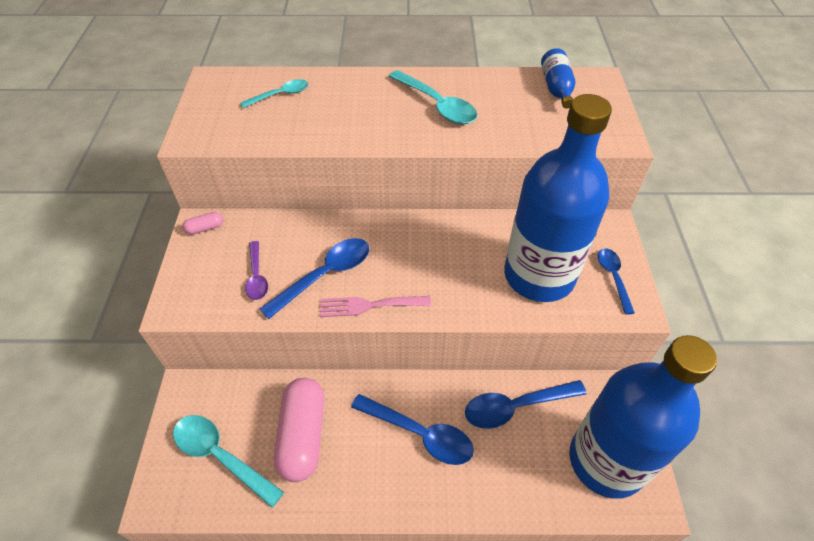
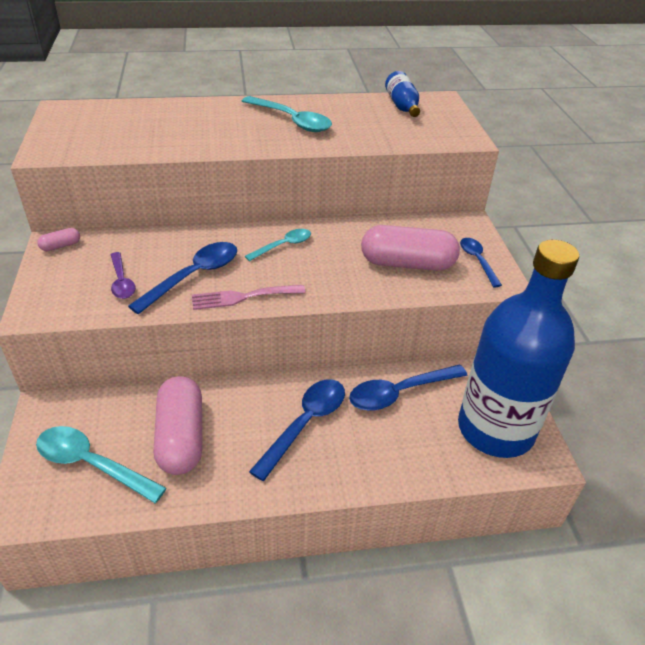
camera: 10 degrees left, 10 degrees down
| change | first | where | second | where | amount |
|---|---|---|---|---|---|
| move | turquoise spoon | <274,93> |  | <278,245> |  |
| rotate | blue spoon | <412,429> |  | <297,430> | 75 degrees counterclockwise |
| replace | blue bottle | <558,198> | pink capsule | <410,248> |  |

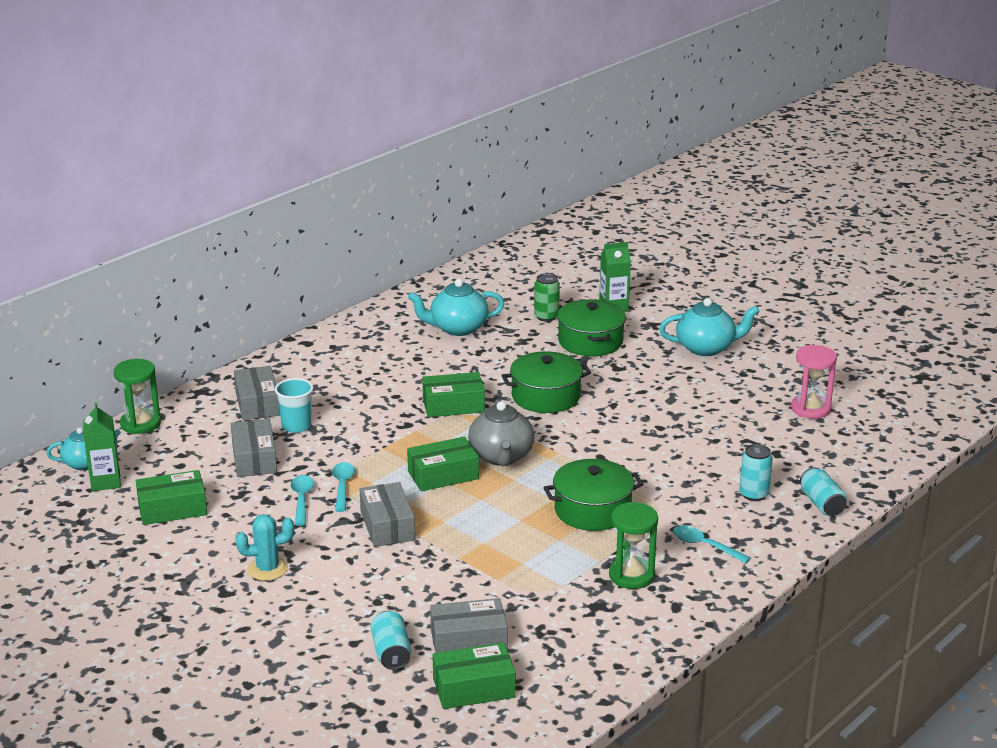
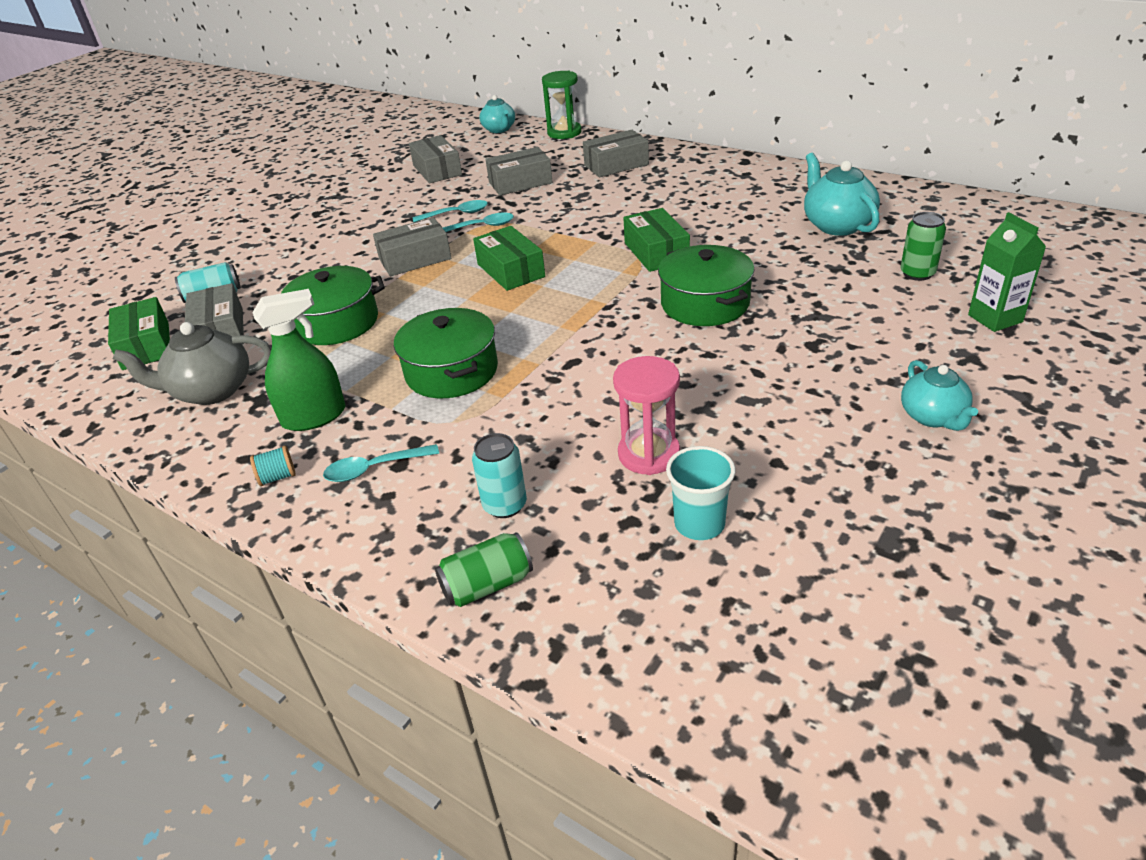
camera: 85 degrees right, 10 degrees up
| change | first | where | second | where | amount |
|---|---|---|---|---|---|
| delete | green carton | <102,446> |  |  |  |
| recolor | green box | <171,497> | grey box | <435,159> |  |
| delete | turquoise cactus | <265,547> |  |  |  |
| move | turquoise cup | <294,405> |  | <701,493> |  |
| move | grey teapot | <501,432> |  | <192,363> |  |
| move | green pot | <591,327> |  | <333,305> |  |
| replace | green hourglass | <633,545> | green spray bottle | <298,360> |  |
| resize | turquoise teapot | <709,327> |  | <939,395> | x0.66 |
| rotate | turquoise spoon | <711,545> |  | <381,463> | 135 degrees counterclockwise |
| move | pink hourglass | <814,382> |  | <646,415> |  |
| recolor | turquoise can | <823,491> | green can | <484,569> |  |
| insert |  |  | turquoise spool | <273,466> |  |

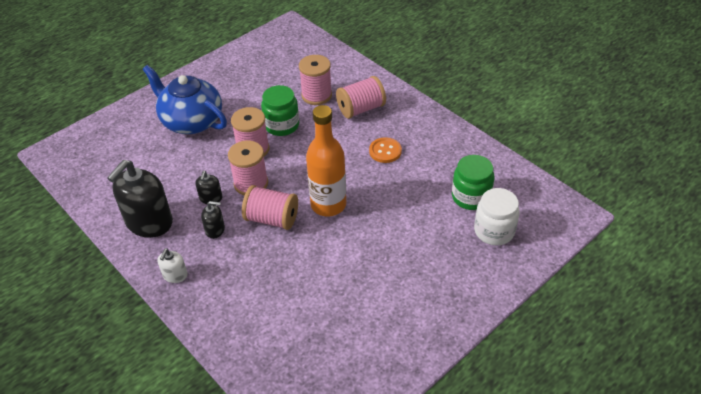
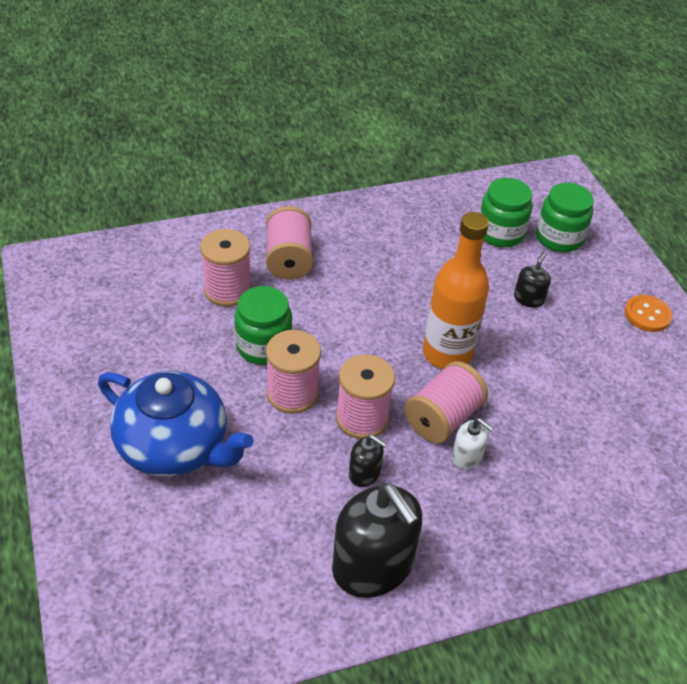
camera: 70 degrees left, 0 degrees up
| change | first | where | second | where | amount |
|---|---|---|---|---|---|
| rotate | blue teapot | <185,99> |  | <176,424> | 120 degrees counterclockwise |
| move | white soap dispenser | <173,265> |  | <472,443> |  |
| move | black soap dispenser | <213,220> |  | <532,279> |  |
| move | orange button | <385,150> |  | <649,313> |  |
| recolor | white jar | <497,216> | green jar | <565,217> |  |

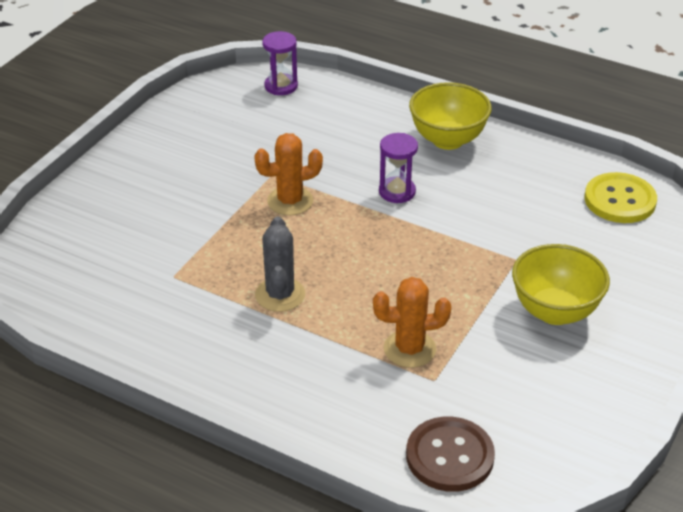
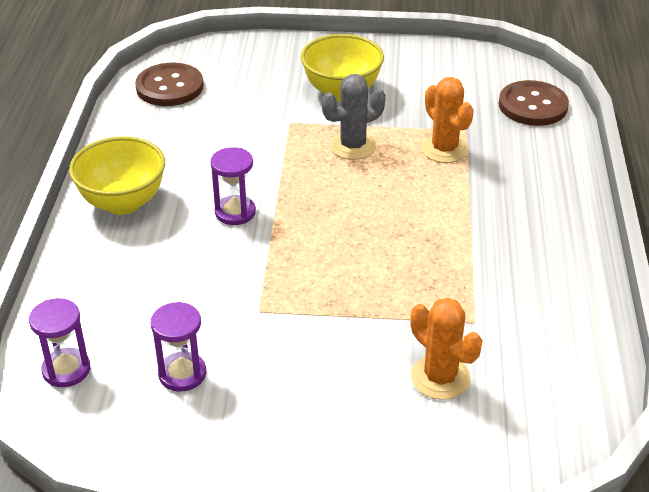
camera: 115 degrees left, 0 degrees up
| change | first | where | second | where | amount |
|---|---|---|---|---|---|
| move | orange cactus | <288,174> |  | <446,349> |  |
| move | grey cactus | <280,264> |  | <354,117> |  |
| recolor | yellow button | <621,197> | brown button | <169,84> |  |
| insert |  |  | purple hourglass | <178,347> |  |

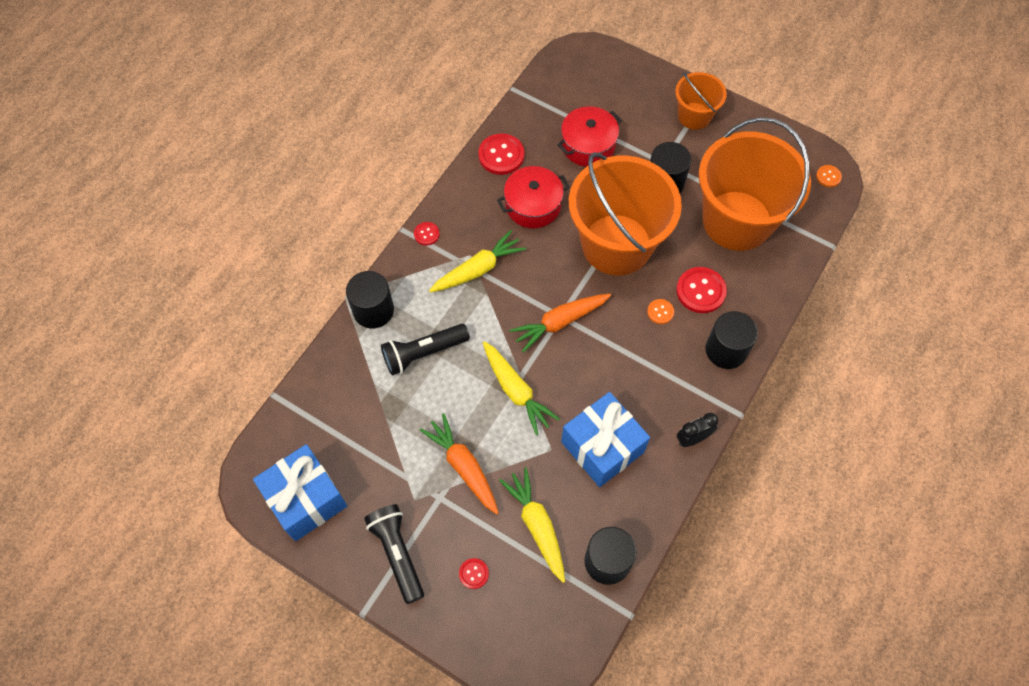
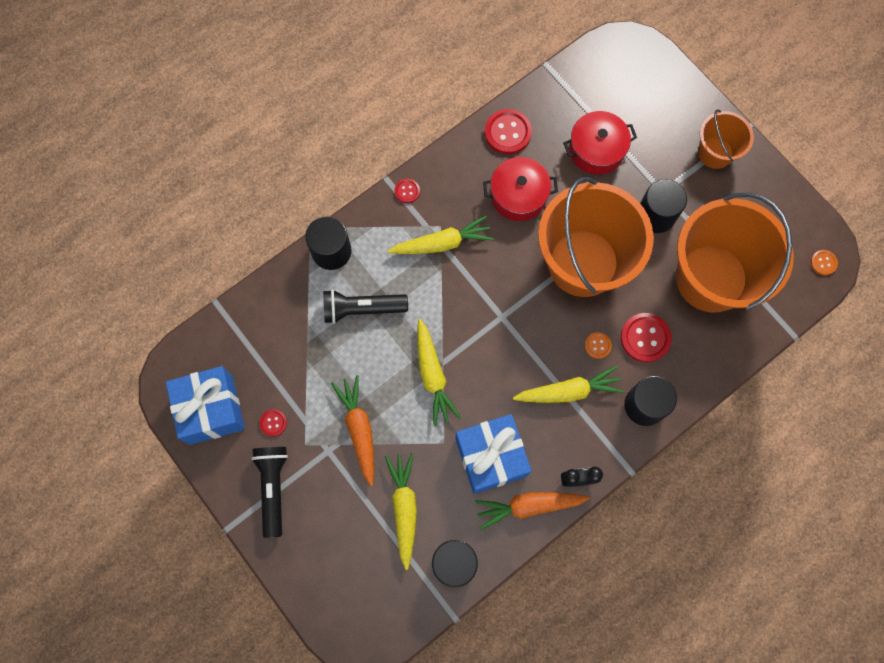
camera: 20 degrees right, 10 degrees up
| change | first | where | second | where | amount |
|---|---|---|---|---|---|
| move | red button | <474,573> |  | <273,423> |  |
| move | orange carrot | <560,323> |  | <532,511> |  |
| insert |  |  | yellow carrot | <568,384> |  |

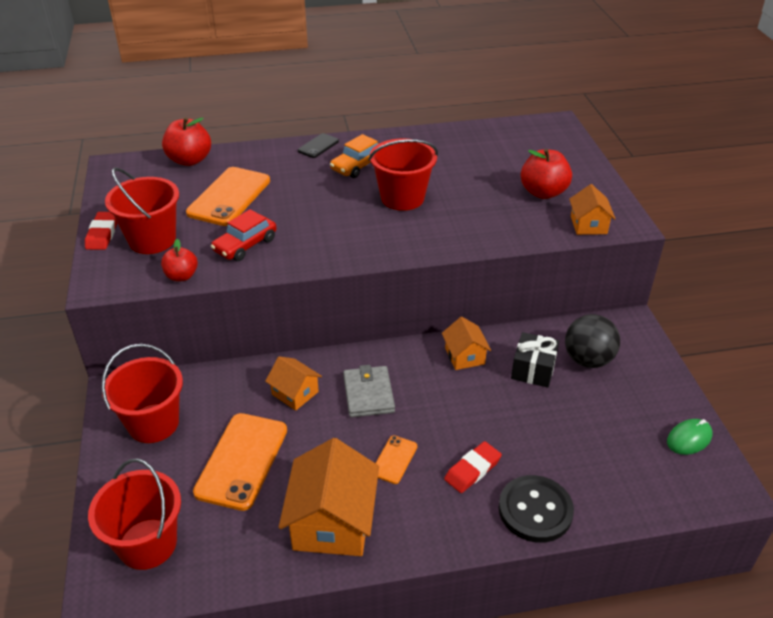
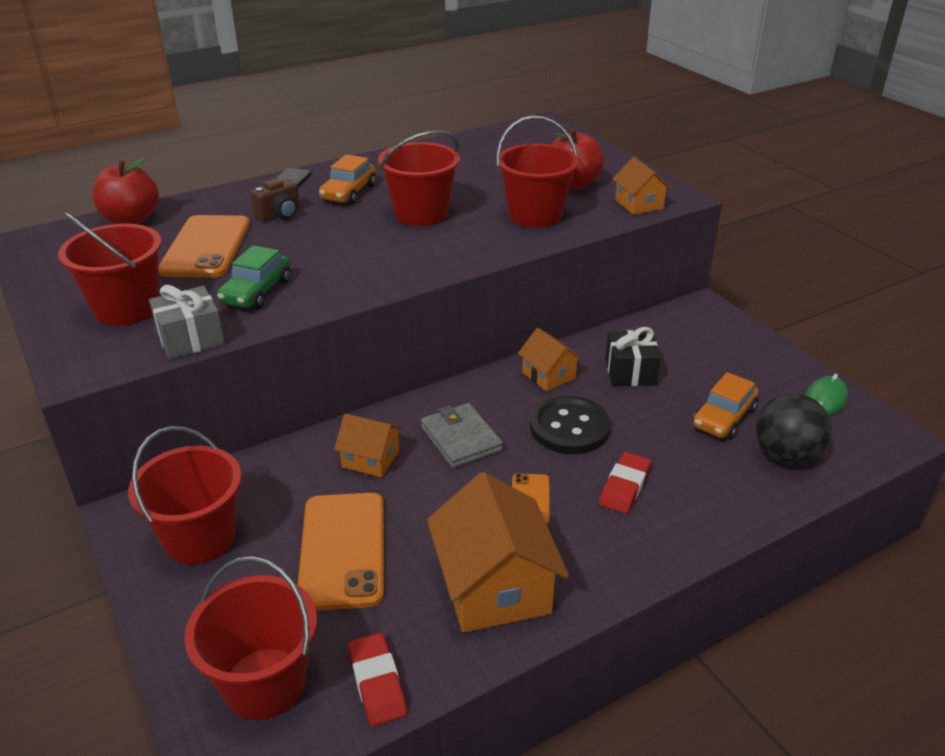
camera: 20 degrees left, 5 degrees down
| change | first | where | second | where | amount |
|---|---|---|---|---|---|
| move | red eraser | <101,231> |  | <377,679> |  |
| replace | red apple | <179,260> | grey gift | <187,322> |  |
| recolor | red car | <244,235> | green car | <254,277> |  |
| move | black button | <536,509> |  | <570,425> |  |
| move | black ball | <592,341> |  | <793,429> |  |
| insert |  |  | brown camera | <275,200> |  |
| insert |  |  | red bucket | <537,171> |  |
| insert |  |  | orange car | <725,405> |  |

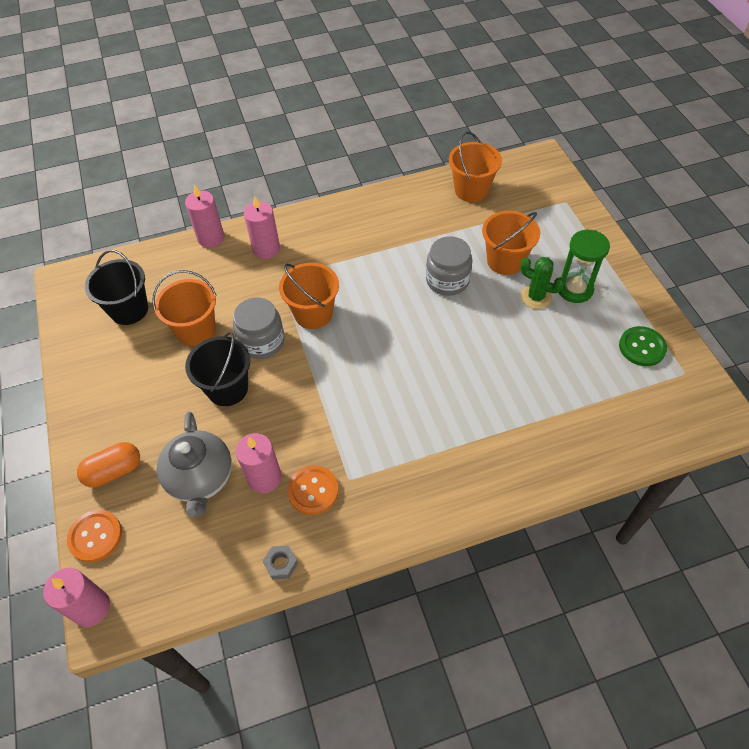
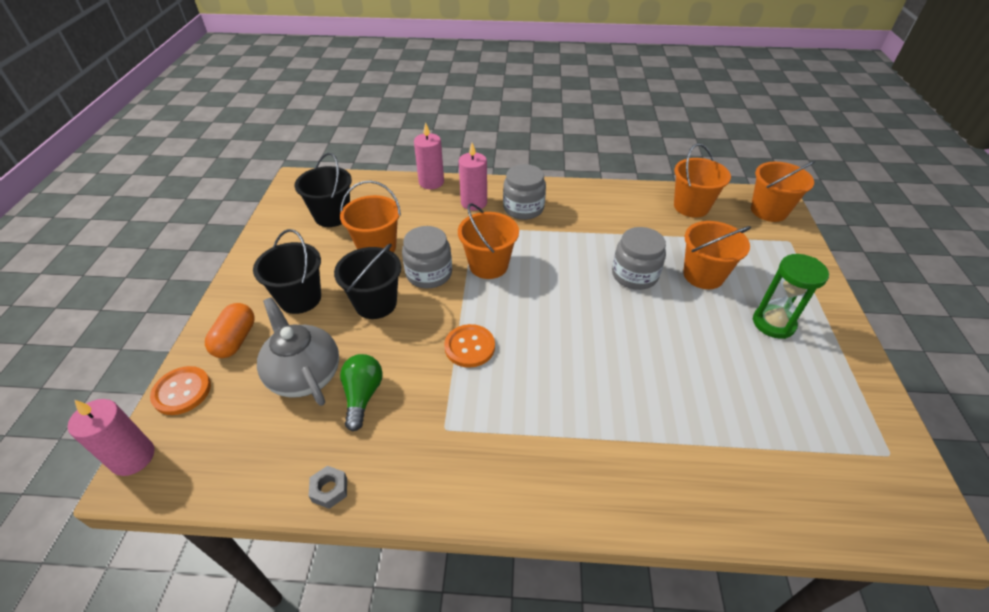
camera: 20 degrees right, 10 degrees down
| change | first | where | second | where | amount |
|---|---|---|---|---|---|
| rotate | orange capsule | <108,464> |  | <230,330> | 75 degrees counterclockwise |
| rotate | grey teapot | <194,464> |  | <298,351> | 135 degrees clockwise |
| replace | pink candle | <258,463> | green light bulb | <361,392> |  |
| move | orange button | <313,490> |  | <469,346> |  |
| delete | green cactus | <542,283> |  |  |  |
| delete | green button | <643,346> |  |  |  |
| insert |  |  | black bucket | <287,271> |  |
| insert |  |  | grey jar | <524,192> |  |
| insert |  |  | orange bucket | <783,191> |  |

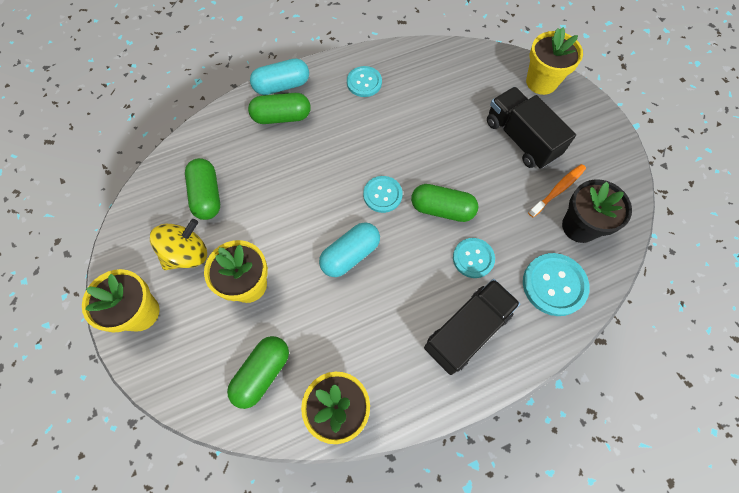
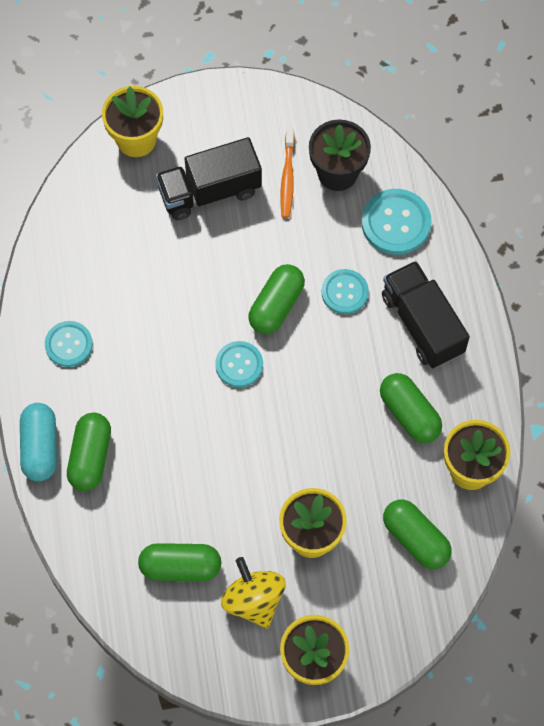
camera: 75 degrees left, 0 degrees up
| change | first | where | second | where | amount |
|---|---|---|---|---|---|
| delete | turquoise capsule | <349,249> |  |  |  |
| rotate | orange toothbrush | <557,190> |  | <287,173> | 150 degrees counterclockwise |
| insert |  |  | green capsule | <411,408> |  |

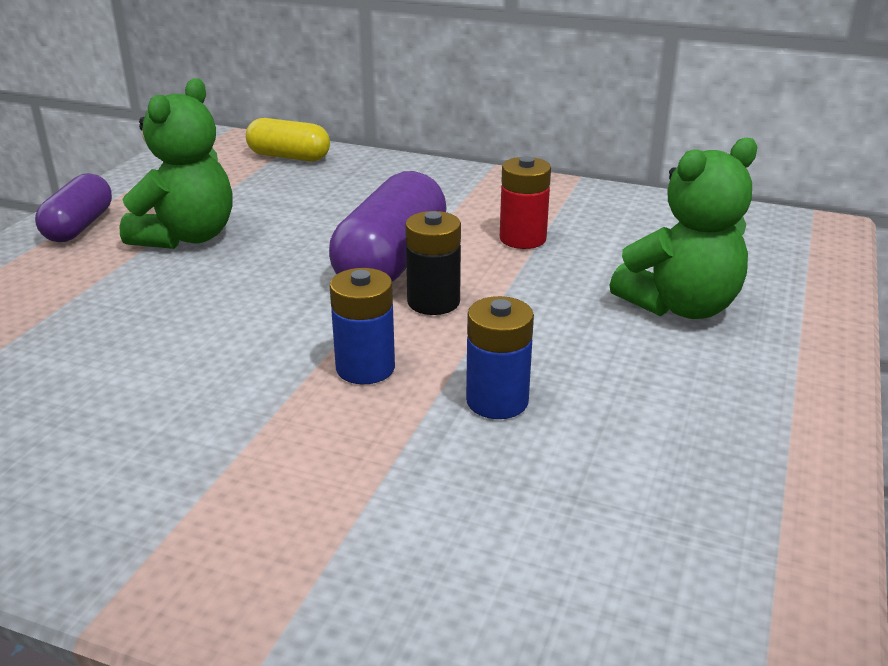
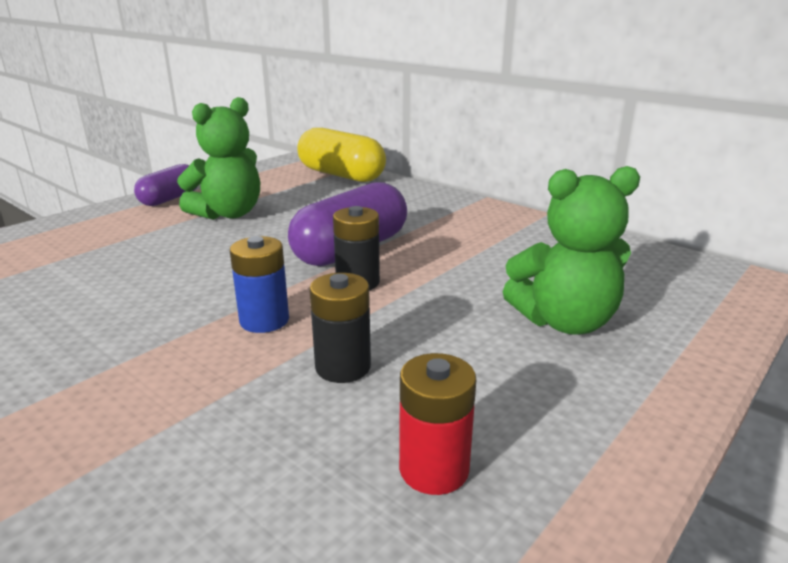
camera: 20 degrees right, 5 degrees down
| change | first | where | second | where | amount |
|---|---|---|---|---|---|
| resize | yellow capsule | <288,139> |  | <341,155> | x1.60 |
| recolor | blue battery | <500,357> | black battery | <340,328> |  |
| move | red battery | <525,202> |  | <437,424> |  |

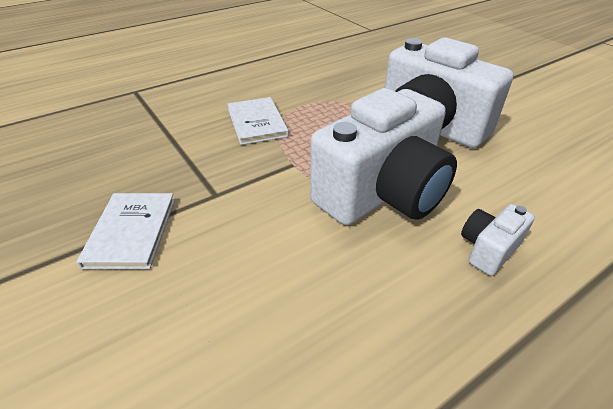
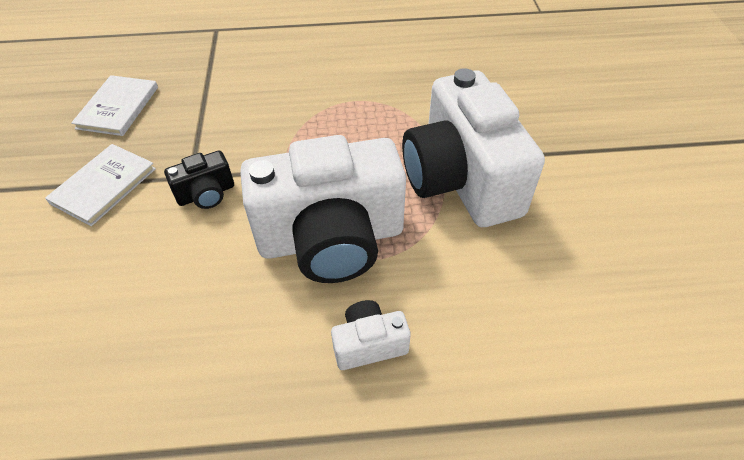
camera: 30 degrees right, 10 degrees up
| change | first | where | second | where | amount |
|---|---|---|---|---|---|
| move | white book | <258,121> |  | <114,105> |  |
| insert |  |  | black camera | <199,180> |  |

